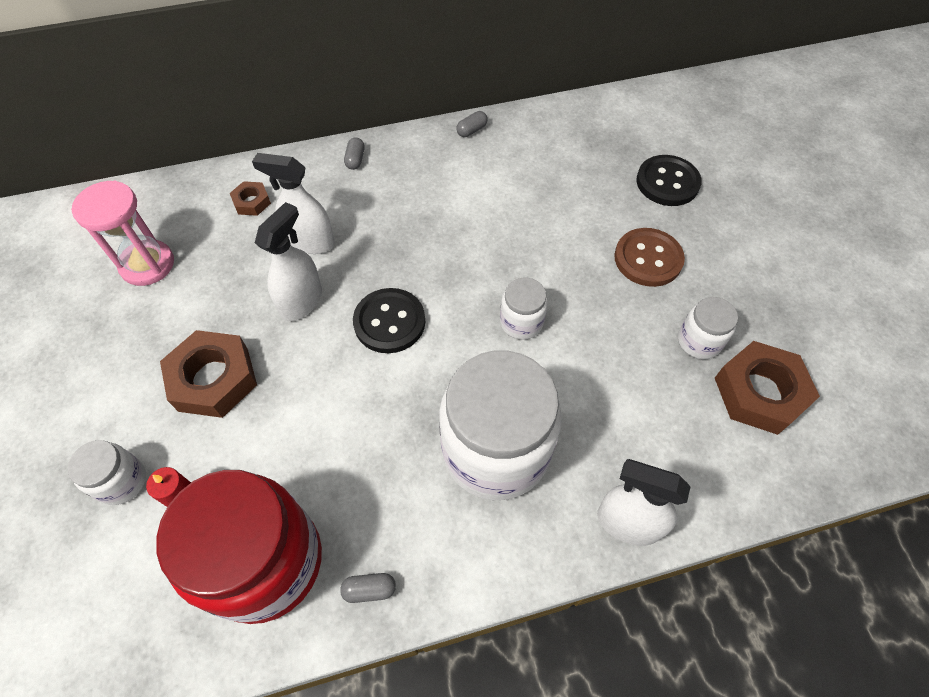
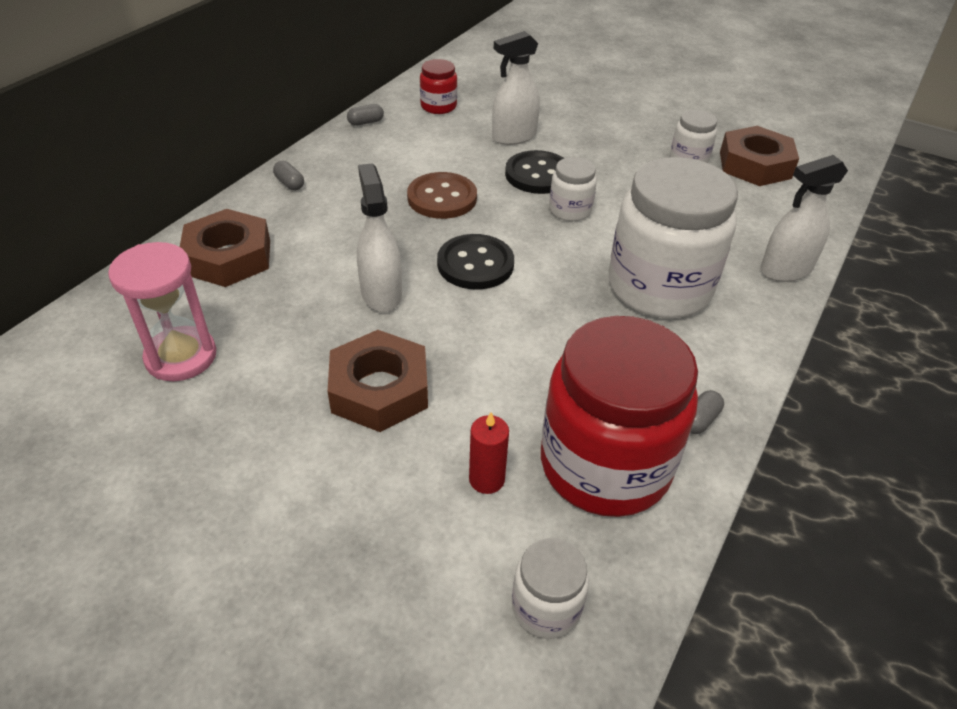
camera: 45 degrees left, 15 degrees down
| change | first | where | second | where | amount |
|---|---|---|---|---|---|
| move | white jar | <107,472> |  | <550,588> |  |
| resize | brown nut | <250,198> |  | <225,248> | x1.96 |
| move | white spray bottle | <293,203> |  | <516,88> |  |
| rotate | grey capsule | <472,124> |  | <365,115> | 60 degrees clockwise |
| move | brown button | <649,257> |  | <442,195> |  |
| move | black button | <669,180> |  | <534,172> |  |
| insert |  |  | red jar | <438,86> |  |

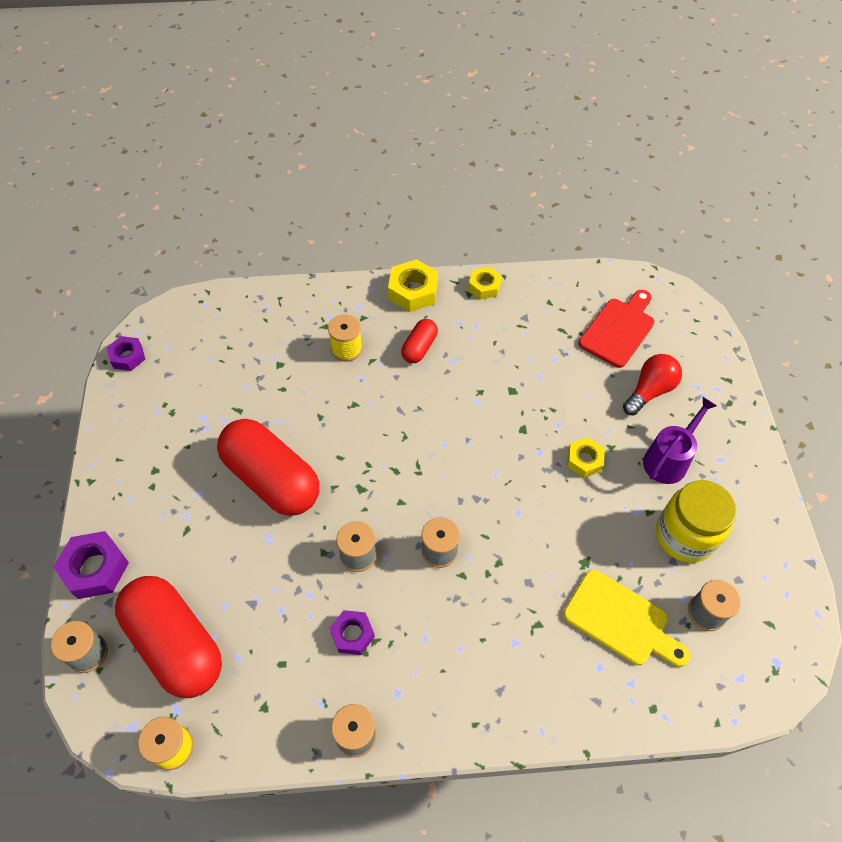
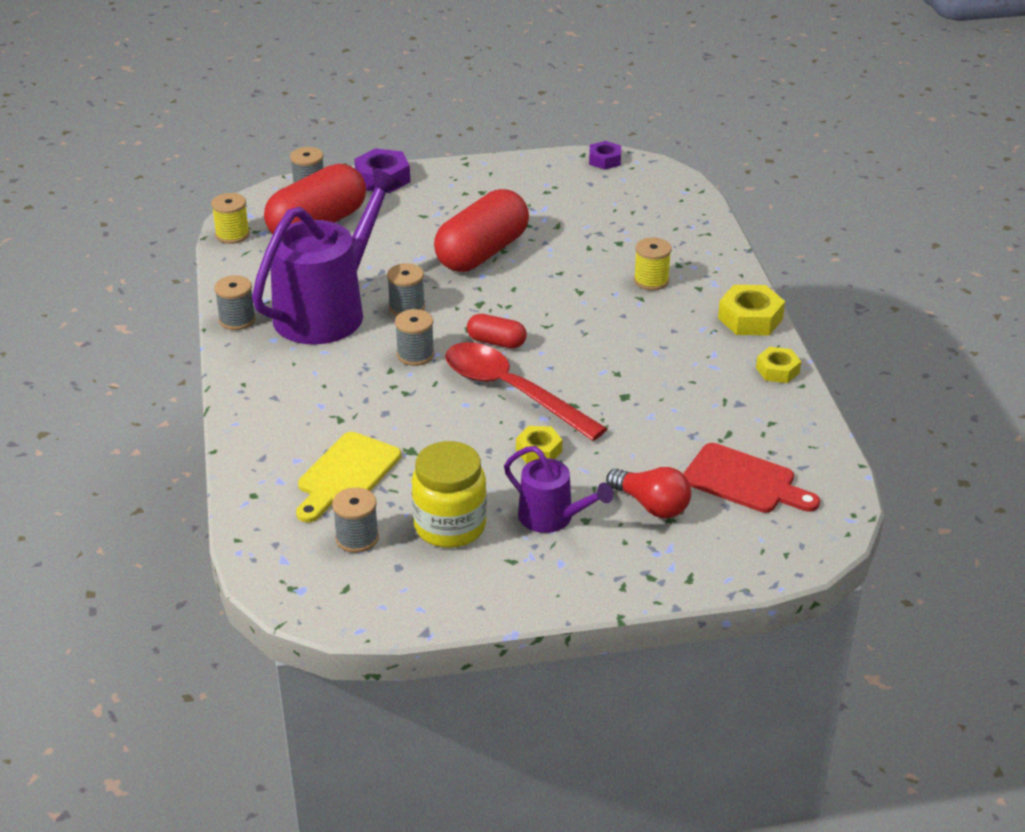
camera: 85 degrees right, 20 degrees down
| change | first | where | second | where | amount |
|---|---|---|---|---|---|
| replace | purple nut | <352,632> | purple watering can | <327,256> |  |
| move | red capsule | <419,341> |  | <497,331> |  |
| insert |  |  | red spoon | <526,391> |  |

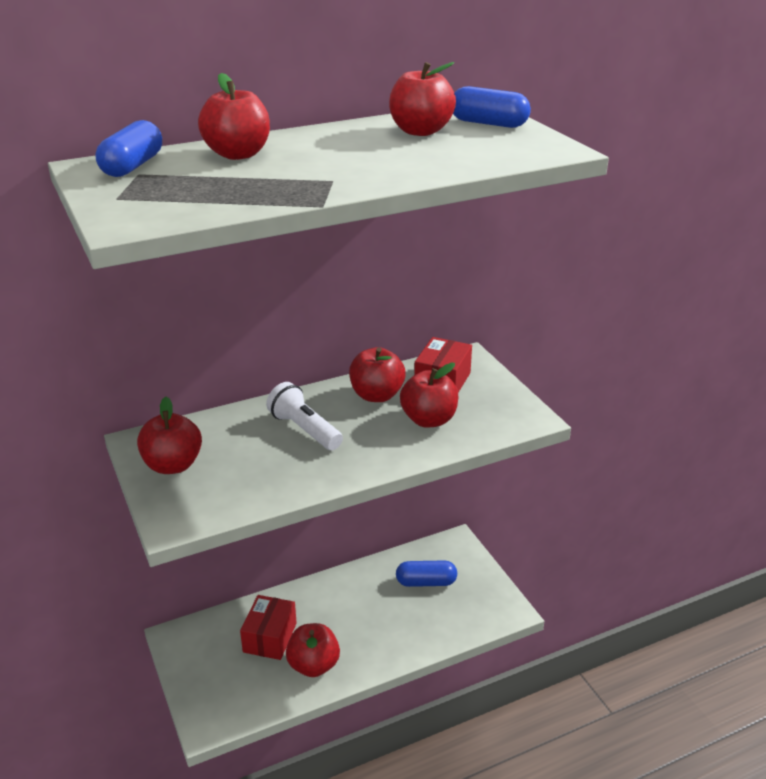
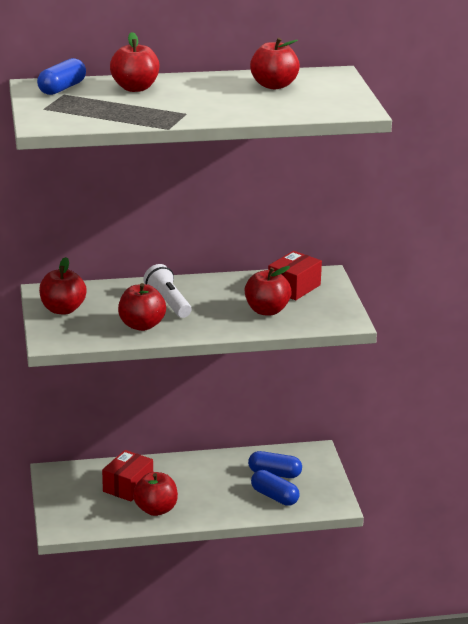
camera: 15 degrees right, 5 degrees down
| change | first | where | second | where | amount |
|---|---|---|---|---|---|
| move | red apple | <377,374> |  | <142,307> |  |
| move | blue capsule | <492,107> |  | <275,488> |  |

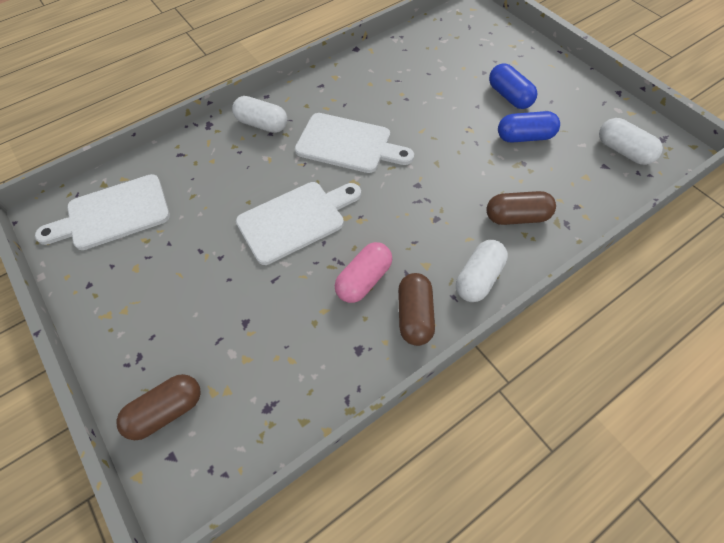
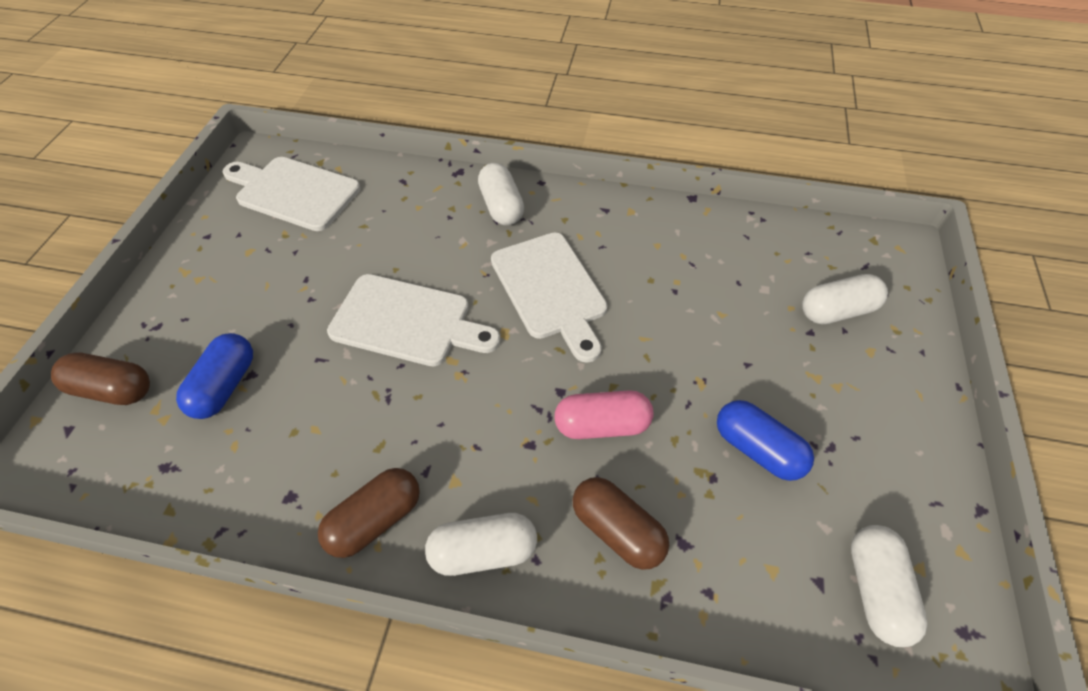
camera: 45 degrees right, 5 degrees down
| change | first | where | second | where | amount |
|---|---|---|---|---|---|
| move | pink capsule | <363,272> |  | <604,414> |  |
| move | blue capsule | <513,86> |  | <214,376> |  |
| insert |  |  | white capsule | <845,299> |  |

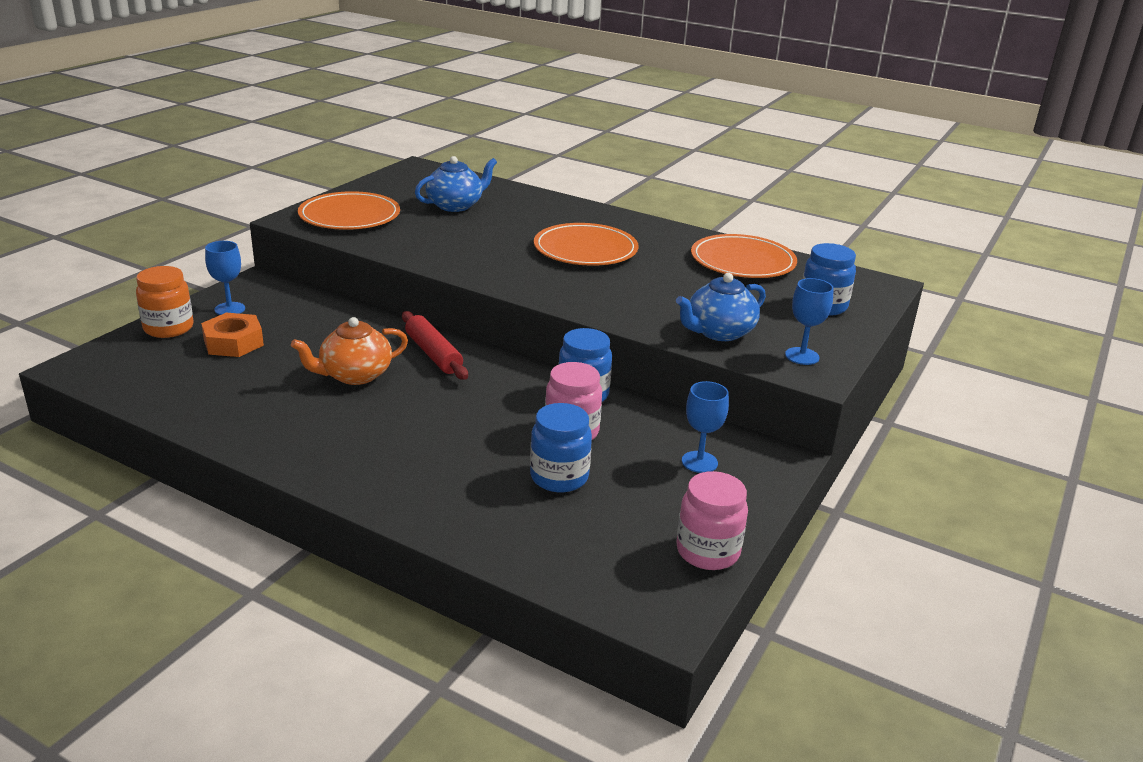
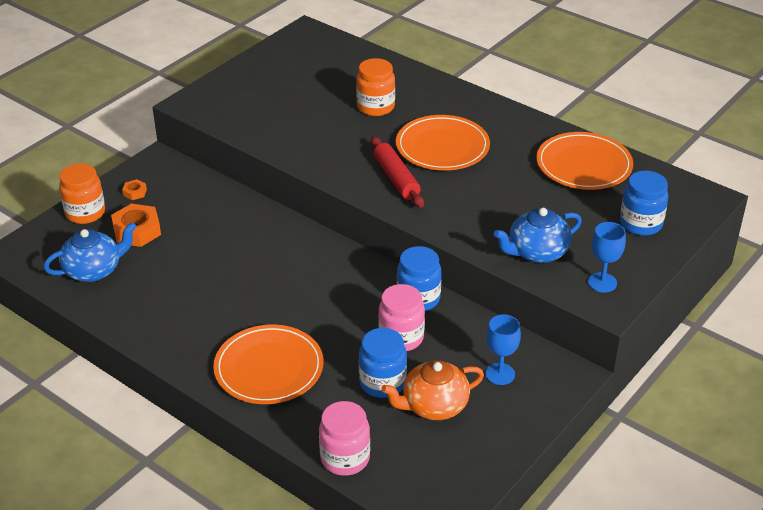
camera: 10 degrees right, 10 degrees up
| change | first | where | second | where | amount |
|---|---|---|---|---|---|
| replace | blue goblet | <225,278> | orange nut | <134,189> |  |
| move | orange teapot | <349,351> |  | <432,390> |  |
| move | orange plate | <349,210> |  | <268,364> |  |
| move | red rolling pin | <435,345> |  | <397,172> |  |
| move | blue teapot | <456,184> |  | <90,252> |  |
| move | pink jar | <712,520> |  | <344,438> |  |
| insert |  |  | orange jar | <375,87> |  |

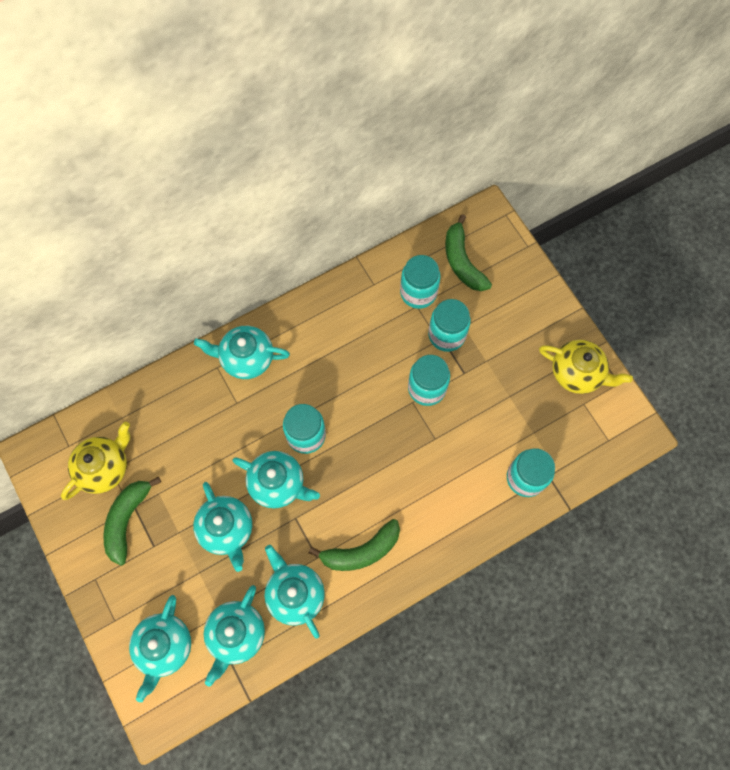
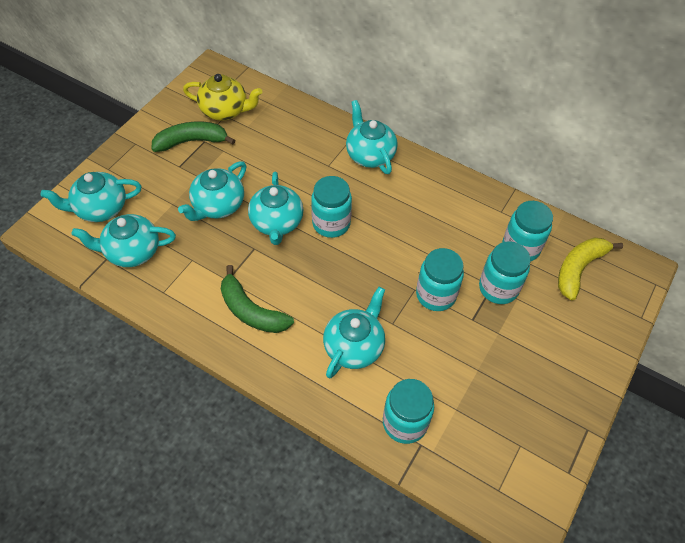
camera: 60 degrees right, 15 degrees down
| change | first | where | second | where | amount |
|---|---|---|---|---|---|
| move | turquoise teapot | <294,592> |  | <354,333> |  |
| recolor | green banana | <468,252> | yellow banana | <590,268> |  |
| delete | yellow teapot | <586,367> |  |  |  |

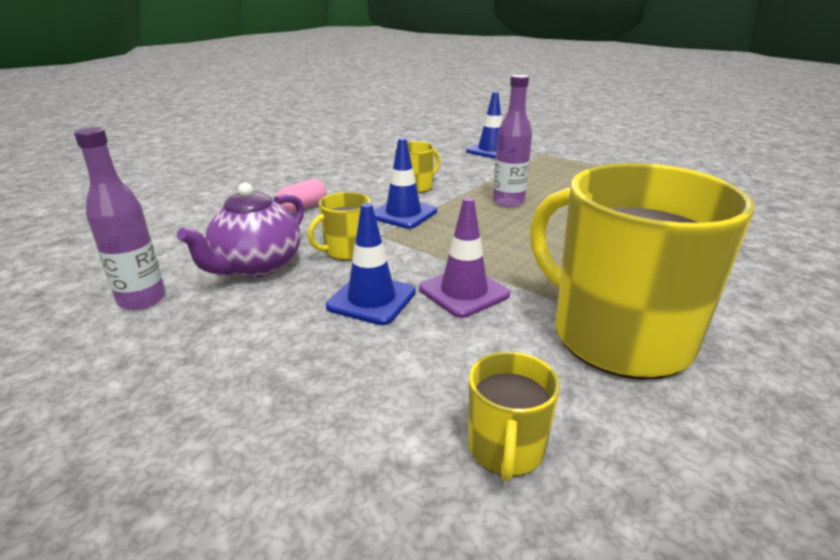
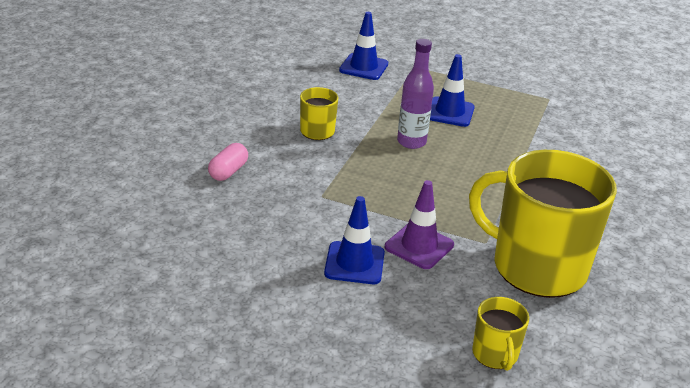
camera: 20 degrees left, 5 degrees up
| change | first | where | second | where | amount |
|---|---|---|---|---|---|
| delete | purple bottle | <120,218> |  |  |  |
| delete | purple teapot | <240,230> |  |  |  |
| delete | yellow mug | <339,226> |  |  |  |
| move | blue traffic cone | <405,183> |  | <452,90> |  |

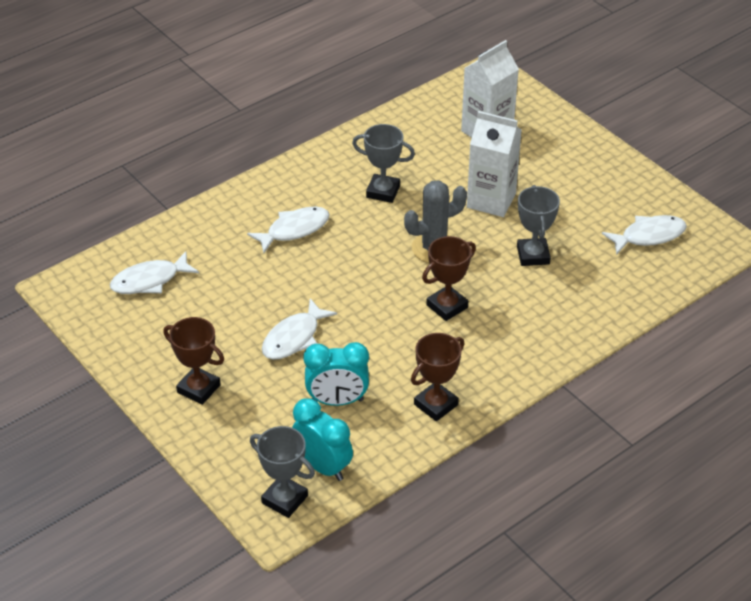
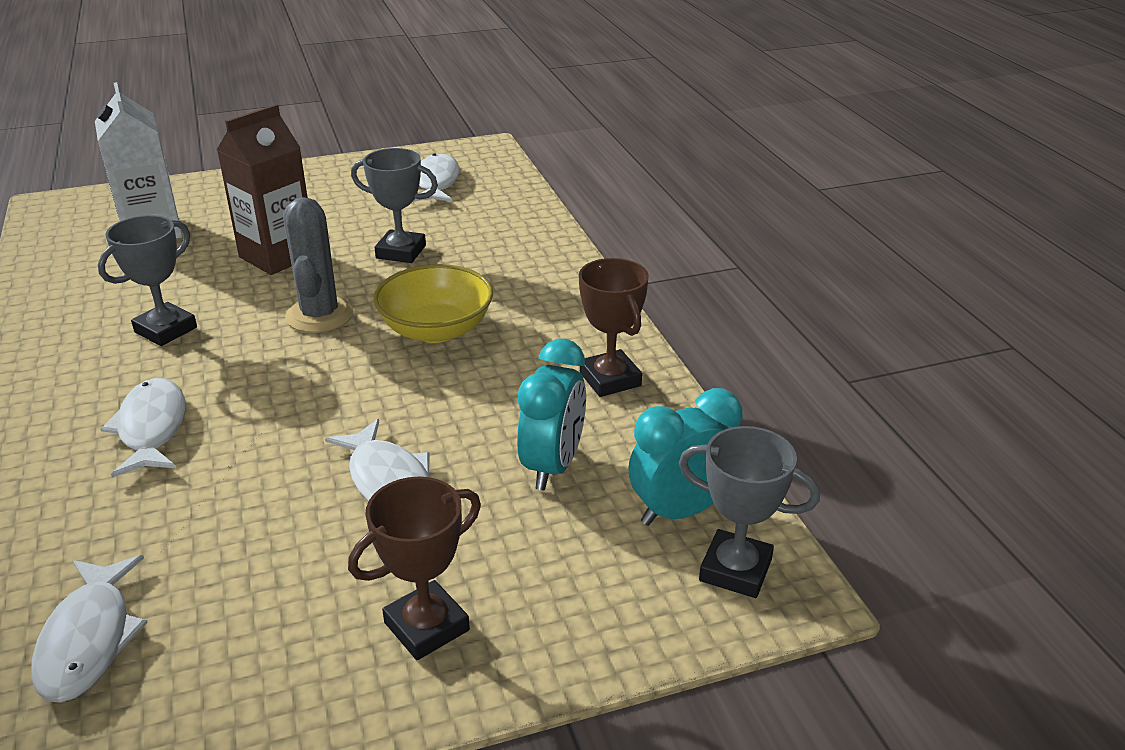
camera: 70 degrees left, 10 degrees down
| change | first | where | second | where | amount |
|---|---|---|---|---|---|
| rotate | grey trophy | <282,472> |  | <749,512> | 60 degrees clockwise |
| replace | brown trophy | <449,278> | yellow bowl | <433,303> |  |
| recolor | white carton | <494,164> | brown carton | <262,189> |  |

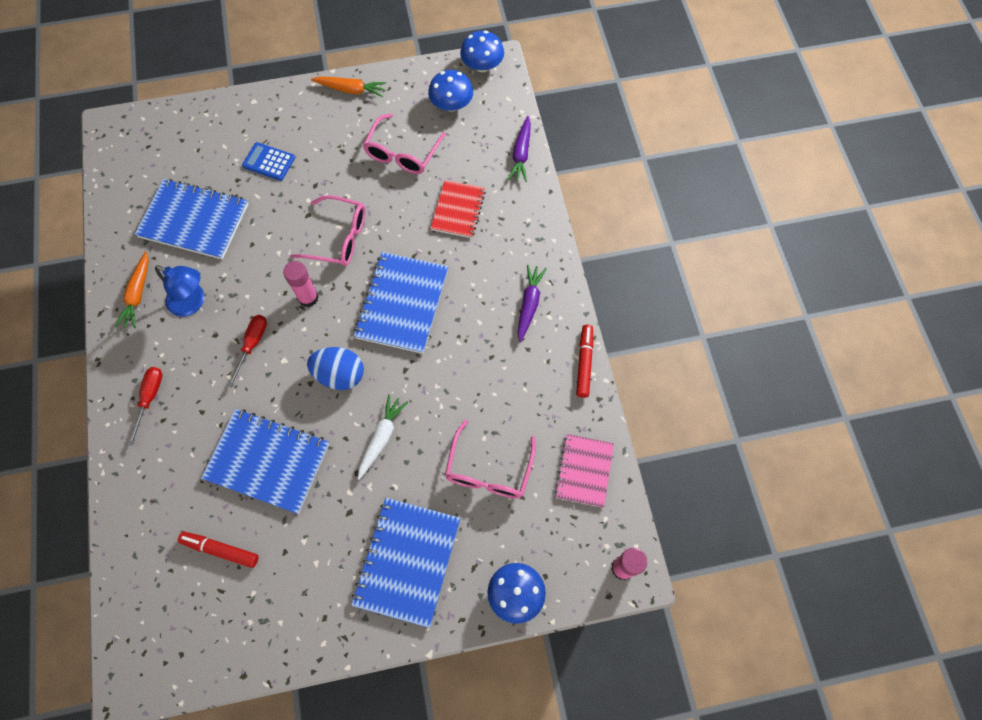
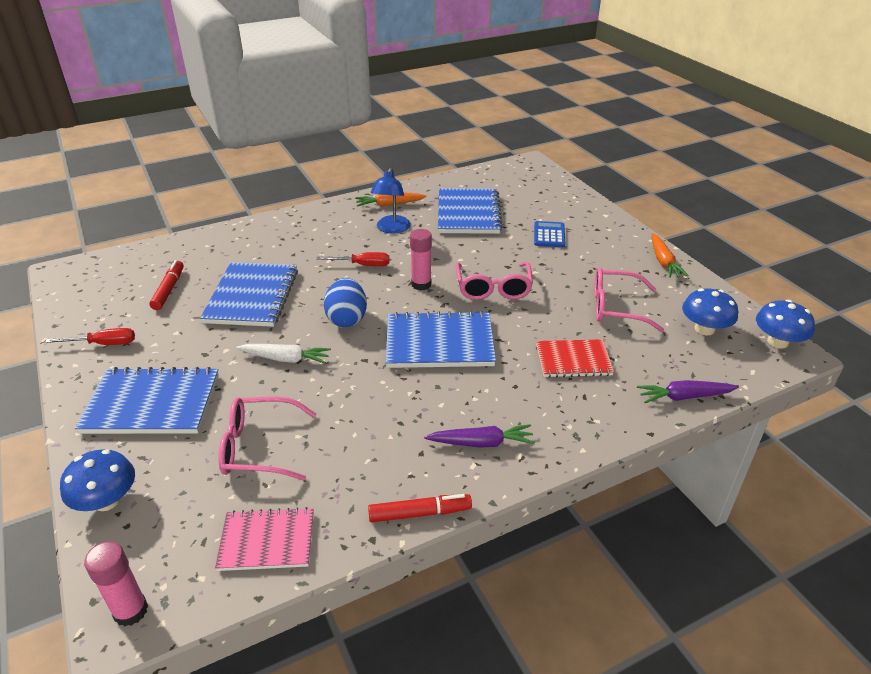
camera: 75 degrees right, 30 degrees down
| change | first | where | second | where | amount |
|---|---|---|---|---|---|
| move | red screwdriver | <145,406> |  | <90,336> |  |

